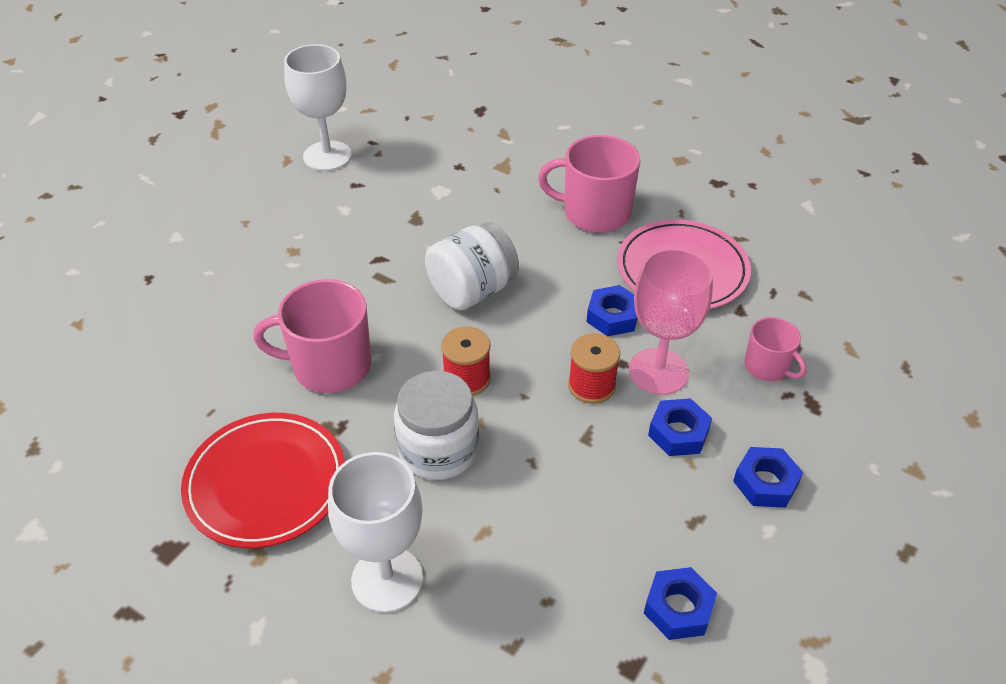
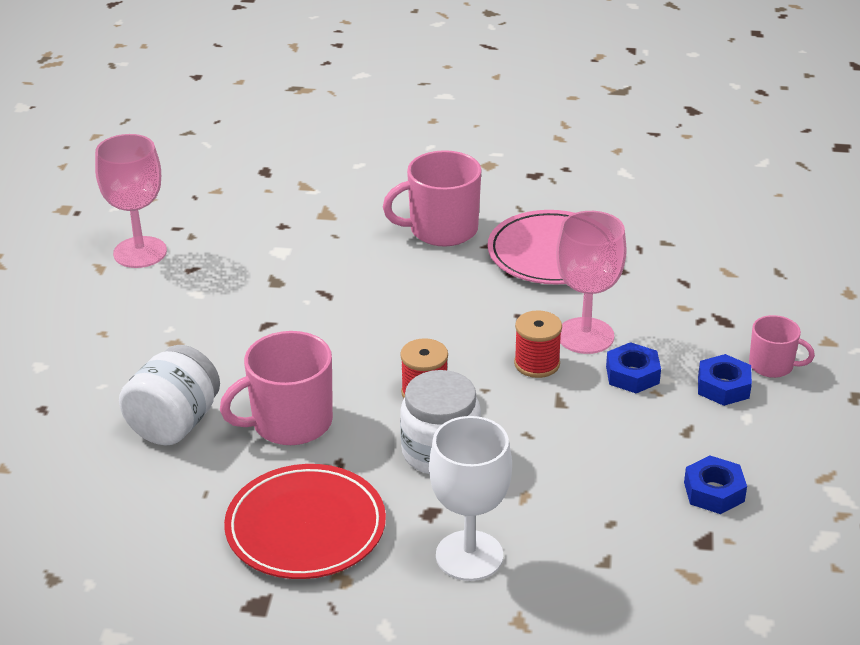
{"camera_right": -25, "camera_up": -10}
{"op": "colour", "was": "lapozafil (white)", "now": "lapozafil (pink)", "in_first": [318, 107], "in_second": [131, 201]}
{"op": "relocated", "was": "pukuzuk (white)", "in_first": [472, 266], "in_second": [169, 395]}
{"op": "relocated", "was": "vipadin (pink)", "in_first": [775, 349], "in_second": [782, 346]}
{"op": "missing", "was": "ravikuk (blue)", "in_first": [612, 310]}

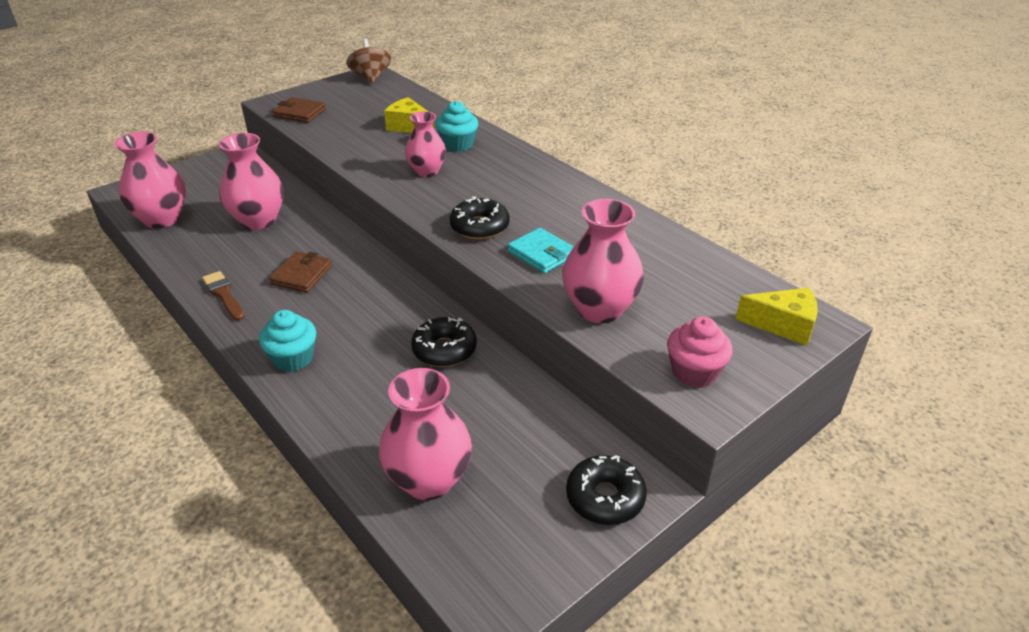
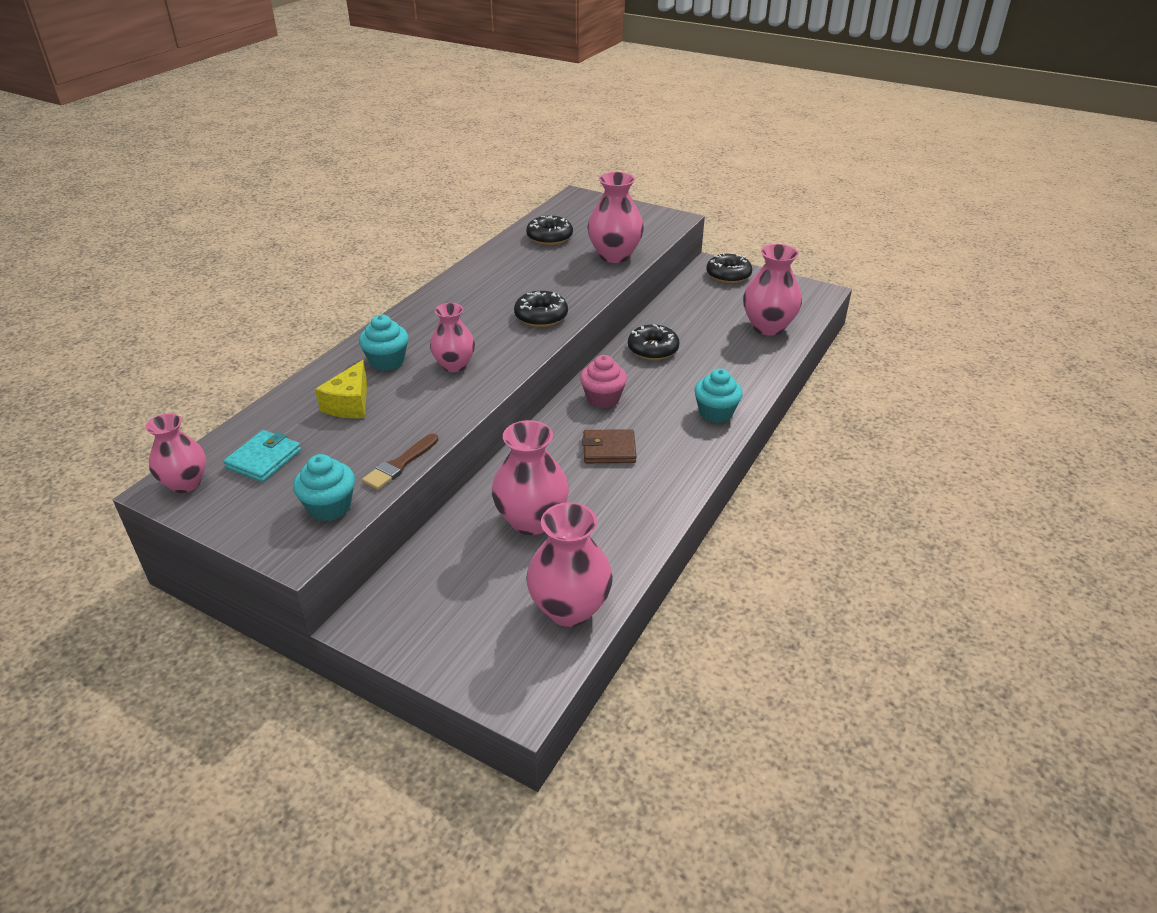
{"camera_right": -110, "camera_up": 0}
{"op": "exchanged", "was": "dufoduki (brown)", "now": "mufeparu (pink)", "in_first": [368, 61], "in_second": [176, 453]}
{"op": "relocated", "was": "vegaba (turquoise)", "in_first": [541, 251], "in_second": [262, 456]}
{"op": "exchanged", "was": "vegaba (brown)", "now": "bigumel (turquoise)", "in_first": [299, 110], "in_second": [324, 487]}
{"op": "relocated", "was": "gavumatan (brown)", "in_first": [223, 296], "in_second": [400, 462]}
{"op": "appeared", "now": "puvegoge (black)", "in_second": [549, 230]}
{"op": "relocated", "was": "bigumel (pink)", "in_first": [700, 352], "in_second": [603, 381]}
{"op": "missing", "was": "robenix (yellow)", "in_first": [776, 317]}

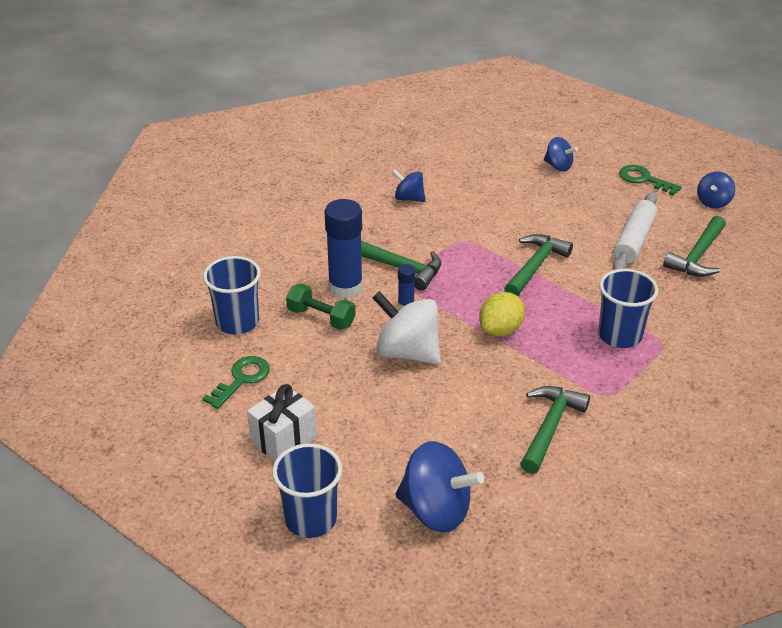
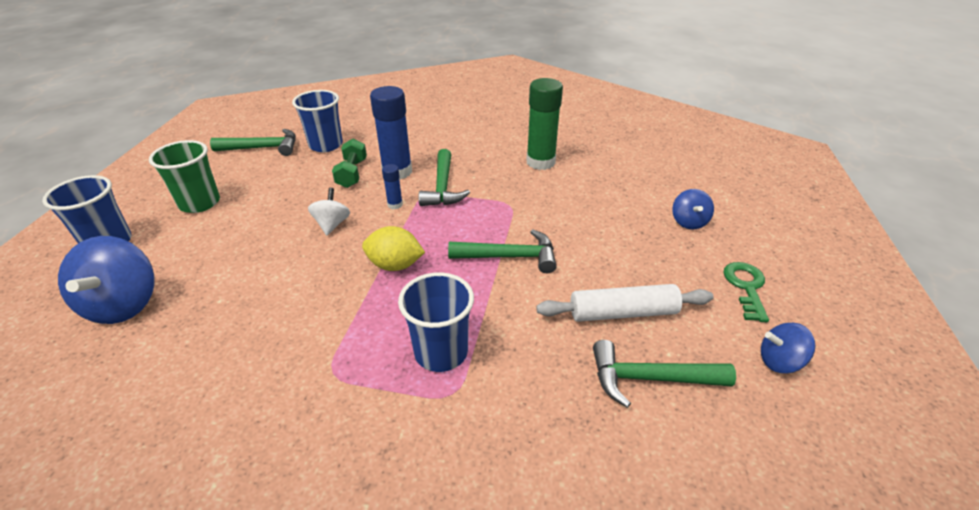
{"camera_right": 60, "camera_up": 0}
{"op": "exchanged", "was": "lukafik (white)", "now": "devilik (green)", "in_first": [282, 422], "in_second": [184, 176]}
{"op": "relocated", "was": "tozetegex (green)", "in_first": [555, 430], "in_second": [253, 142]}
{"op": "size", "was": "dufoduki (white)", "in_first": [406, 327], "in_second": [329, 211], "ratio": 0.56}
{"op": "exchanged", "was": "dufoduki (blue)", "now": "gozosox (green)", "in_first": [409, 186], "in_second": [544, 124]}
{"op": "missing", "was": "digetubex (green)", "in_first": [236, 382]}

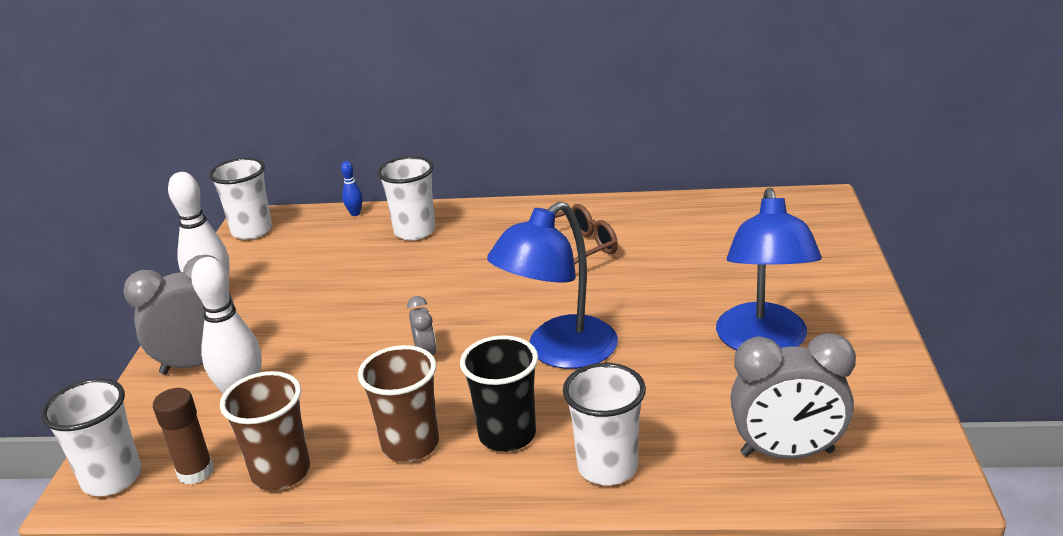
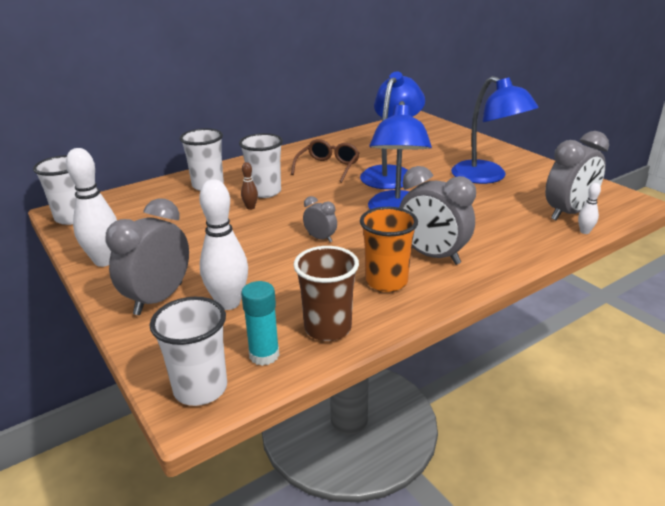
{"camera_right": -40, "camera_up": 0}
{"op": "relocated", "was": "devilik (white)", "in_first": [604, 424], "in_second": [261, 165]}
{"op": "appeared", "now": "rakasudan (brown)", "in_second": [249, 186]}
{"op": "colour", "was": "gozosox (brown)", "now": "gozosox (turquoise)", "in_first": [183, 436], "in_second": [260, 323]}
{"op": "appeared", "now": "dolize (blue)", "in_second": [392, 130]}
{"op": "colour", "was": "devilik (brown)", "now": "devilik (orange)", "in_first": [398, 403], "in_second": [389, 249]}
{"op": "exchanged", "was": "devilik (black)", "now": "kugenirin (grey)", "in_first": [499, 393], "in_second": [437, 215]}
{"op": "appeared", "now": "rakasudan (white)", "in_second": [589, 208]}
{"op": "missing", "was": "rakasudan (blue)", "in_first": [352, 188]}

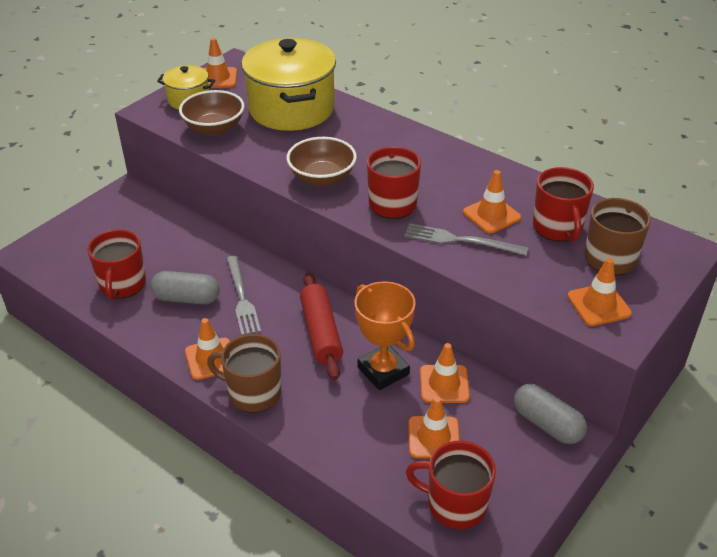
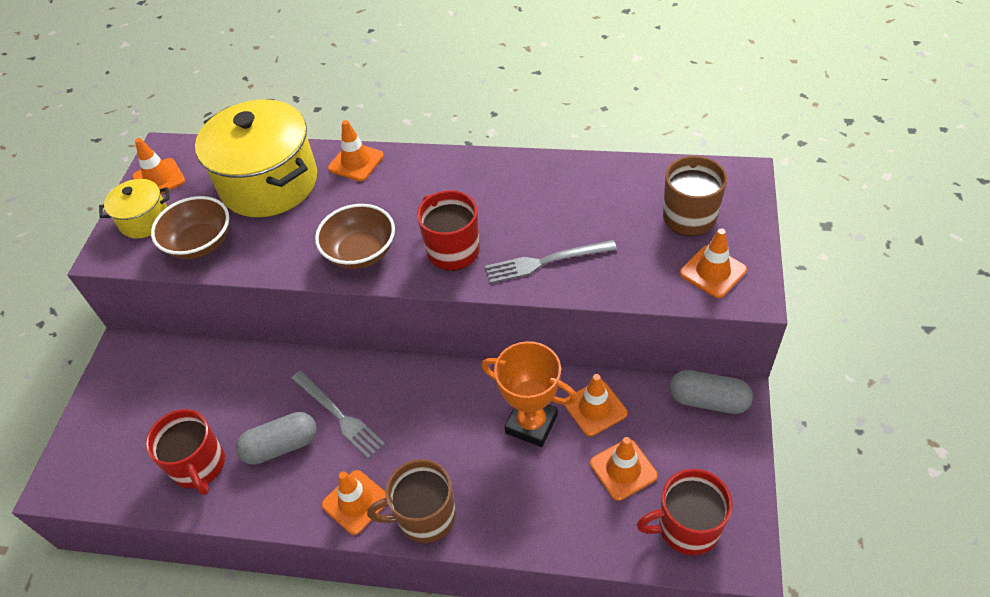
{"camera_right": -25, "camera_up": 10}
{"op": "relocated", "was": "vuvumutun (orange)", "in_first": [492, 201], "in_second": [356, 150]}
{"op": "missing", "was": "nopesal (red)", "in_first": [321, 326]}
{"op": "missing", "was": "vipadin (red)", "in_first": [563, 204]}

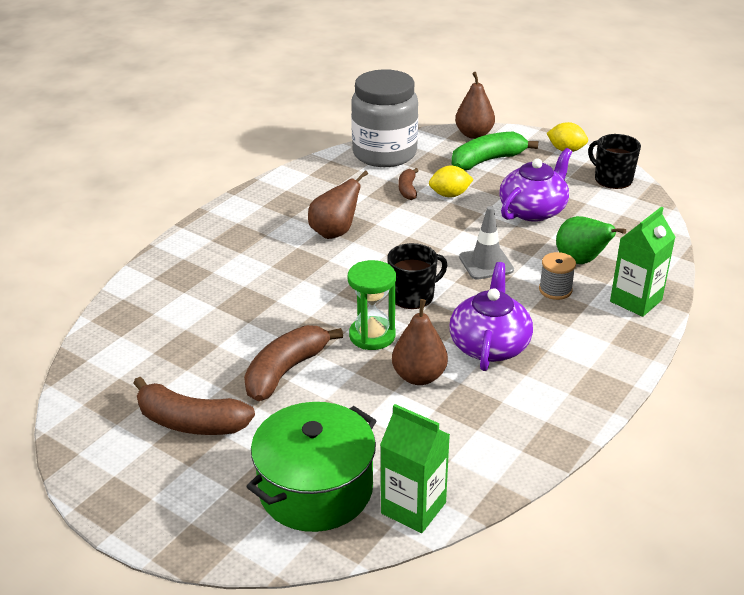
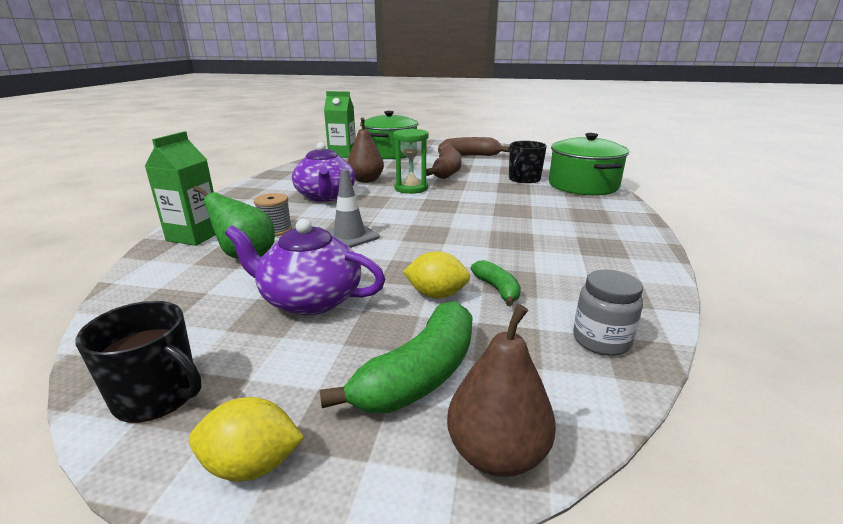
{"camera_right": 155, "camera_up": -10}
{"op": "spun", "was": "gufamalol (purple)", "in_first": [535, 185], "in_second": [305, 267], "clockwise": 90}
{"op": "spun", "was": "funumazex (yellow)", "in_first": [451, 181], "in_second": [436, 274], "clockwise": 45}
{"op": "colour", "was": "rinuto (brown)", "now": "rinuto (green)", "in_first": [409, 184], "in_second": [496, 283]}
{"op": "relocated", "was": "vipadin (black)", "in_first": [417, 276], "in_second": [528, 162]}
{"op": "appeared", "now": "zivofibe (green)", "in_second": [589, 164]}
{"op": "size", "was": "pukuzuk (grey)", "in_first": [384, 118], "in_second": [608, 313], "ratio": 0.47}
{"op": "missing", "was": "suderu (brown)", "in_first": [338, 204]}

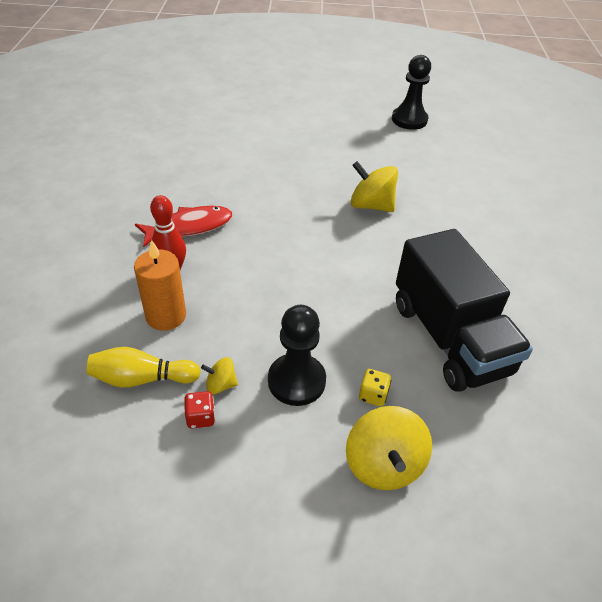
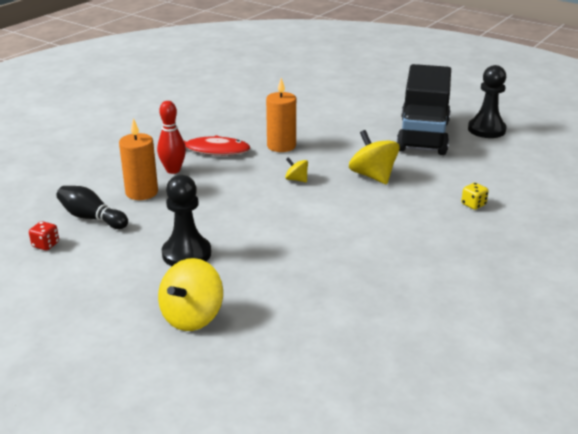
{"camera_right": 35, "camera_up": -15}
{"op": "relocated", "was": "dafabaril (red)", "in_first": [199, 409], "in_second": [44, 235]}
{"op": "colour", "was": "rakasudan (yellow)", "now": "rakasudan (black)", "in_first": [144, 367], "in_second": [92, 207]}
{"op": "appeared", "now": "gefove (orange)", "in_second": [281, 115]}
{"op": "relocated", "was": "dufoduki (yellow)", "in_first": [219, 375], "in_second": [296, 169]}
{"op": "relocated", "was": "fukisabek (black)", "in_first": [464, 310], "in_second": [424, 109]}
{"op": "relocated", "was": "dafabaril (yellow)", "in_first": [375, 387], "in_second": [475, 196]}

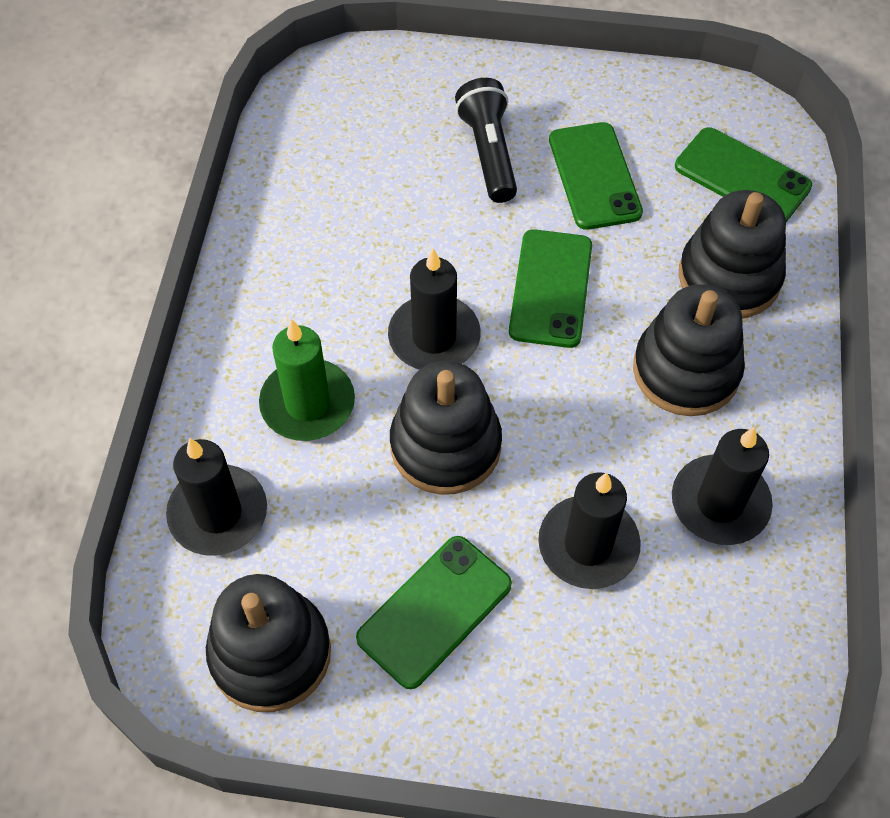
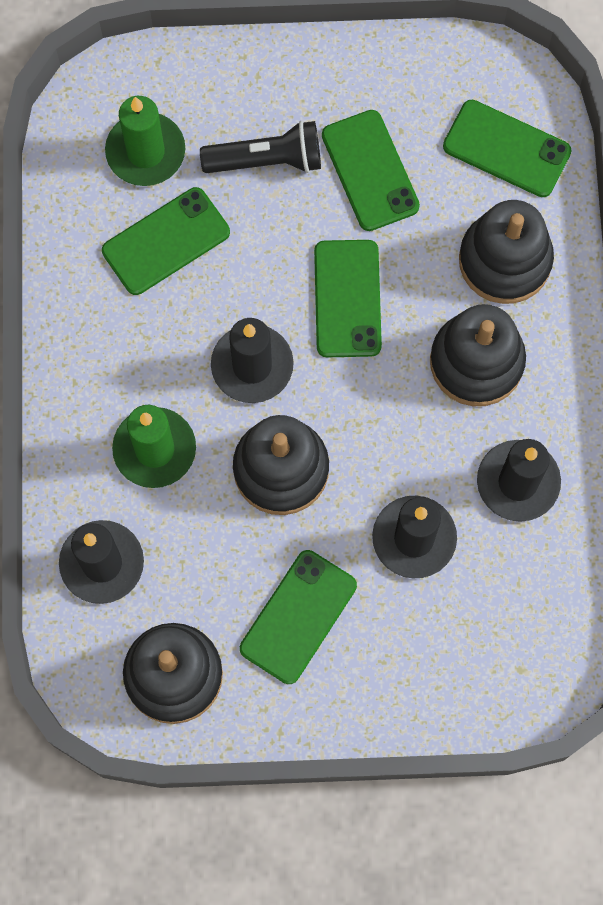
{"camera_right": -10, "camera_up": 15}
{"op": "appeared", "now": "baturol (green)", "in_second": [166, 241]}
{"op": "appeared", "now": "gefove (green)", "in_second": [145, 141]}
{"op": "spun", "was": "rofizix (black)", "in_first": [486, 140], "in_second": [260, 147], "clockwise": 105}

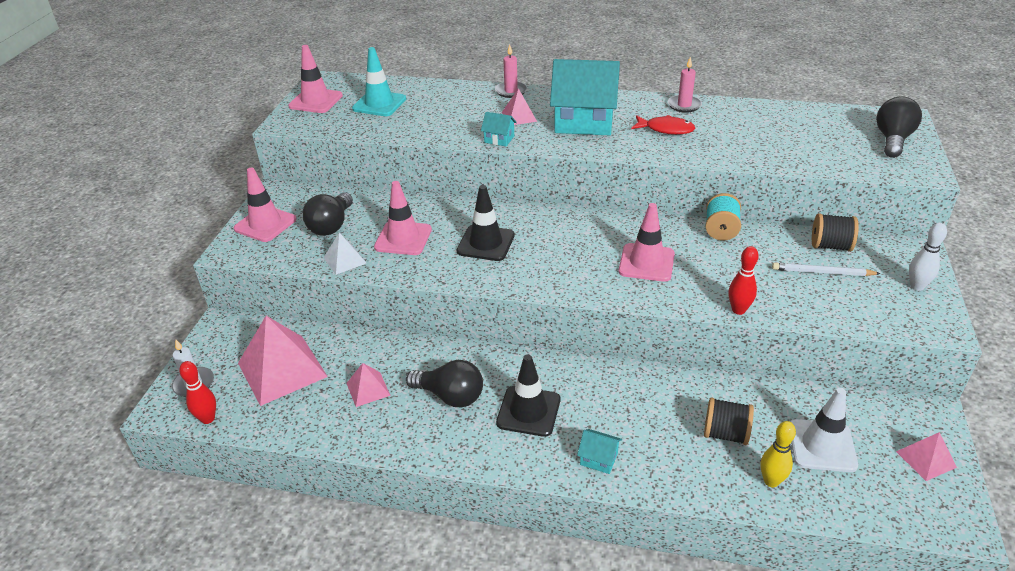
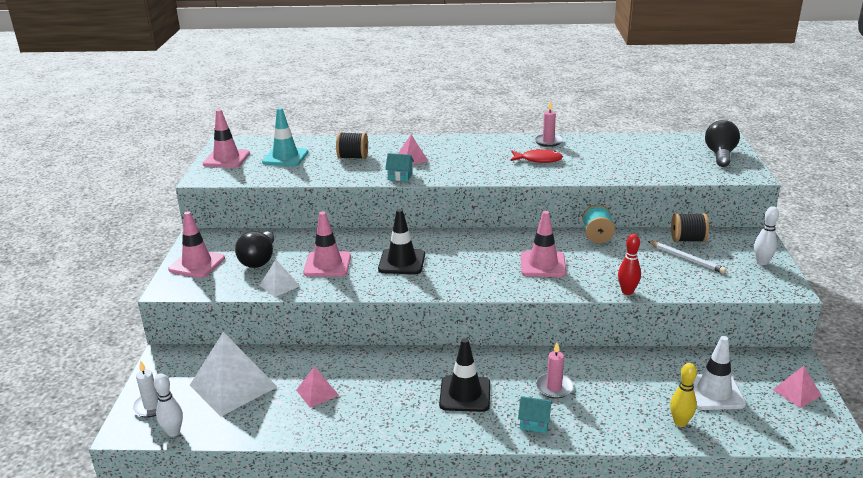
{"camera_right": -10, "camera_up": -10}
{"op": "colour", "was": "rakasudan (red)", "now": "rakasudan (white)", "in_first": [197, 392], "in_second": [168, 405]}
{"op": "colour", "was": "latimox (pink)", "now": "latimox (white)", "in_first": [283, 361], "in_second": [233, 374]}
{"op": "relocated", "was": "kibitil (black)", "in_first": [729, 421], "in_second": [352, 145]}
{"op": "relocated", "was": "gefove (pink)", "in_first": [511, 71], "in_second": [554, 371]}
{"op": "spun", "was": "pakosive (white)", "in_first": [826, 269], "in_second": [687, 257], "clockwise": -135}
{"op": "missing", "was": "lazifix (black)", "in_first": [444, 383]}
{"op": "missing", "was": "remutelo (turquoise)", "in_first": [585, 97]}

